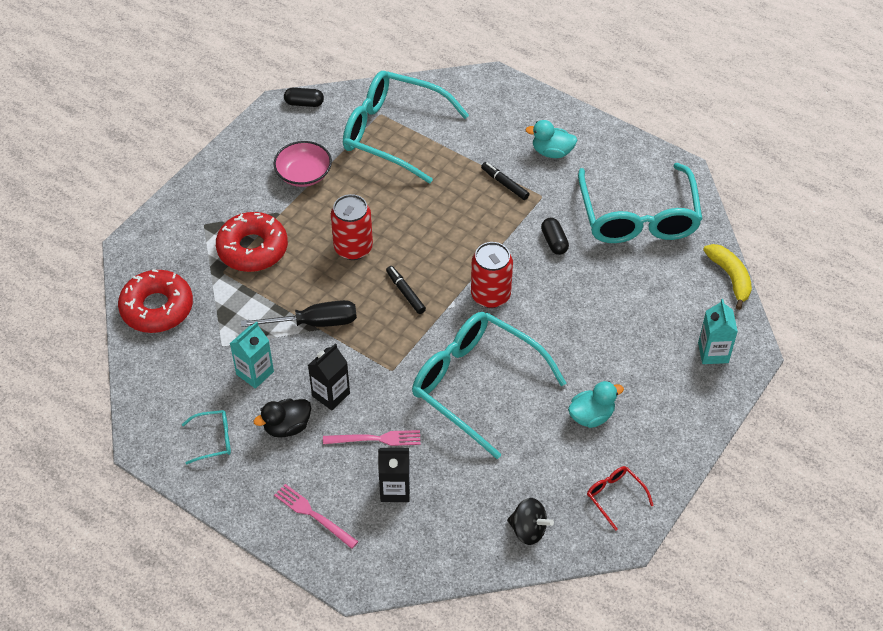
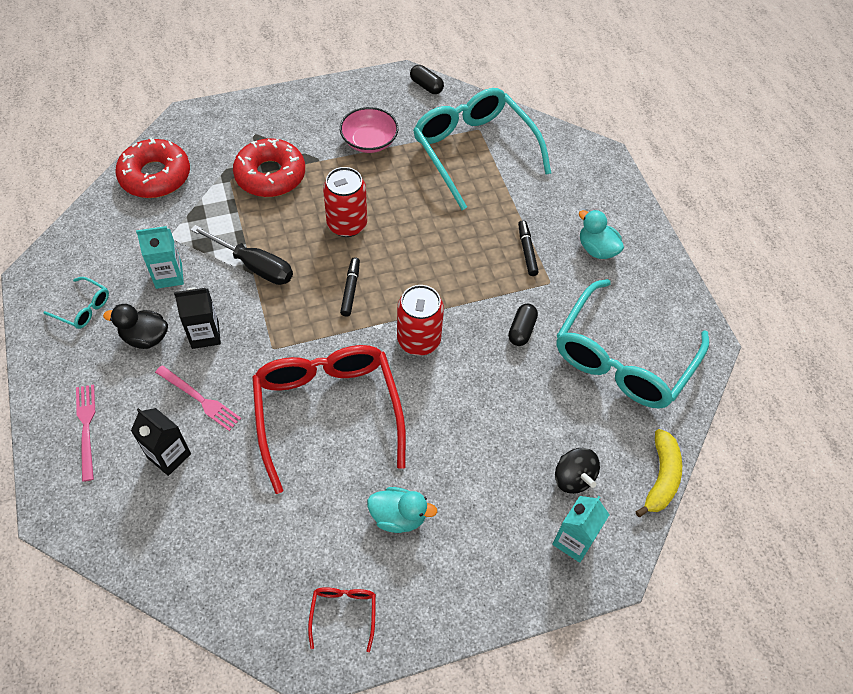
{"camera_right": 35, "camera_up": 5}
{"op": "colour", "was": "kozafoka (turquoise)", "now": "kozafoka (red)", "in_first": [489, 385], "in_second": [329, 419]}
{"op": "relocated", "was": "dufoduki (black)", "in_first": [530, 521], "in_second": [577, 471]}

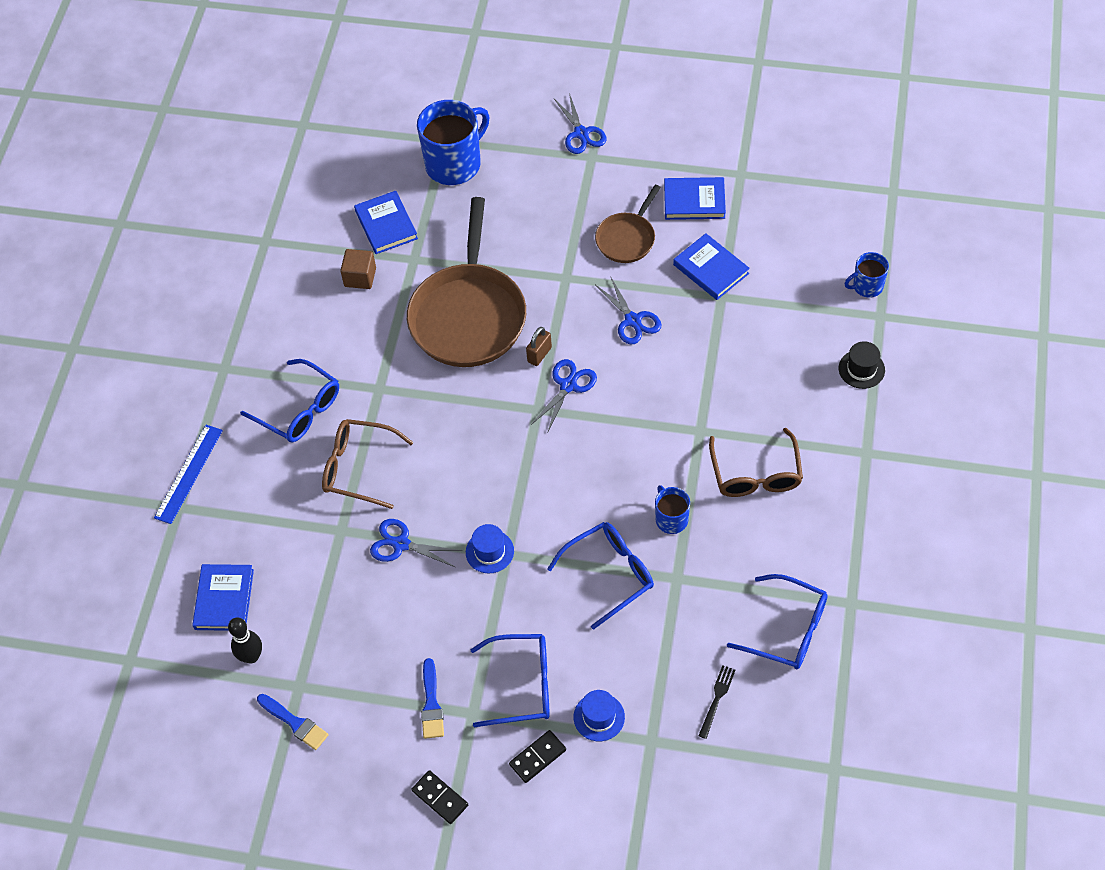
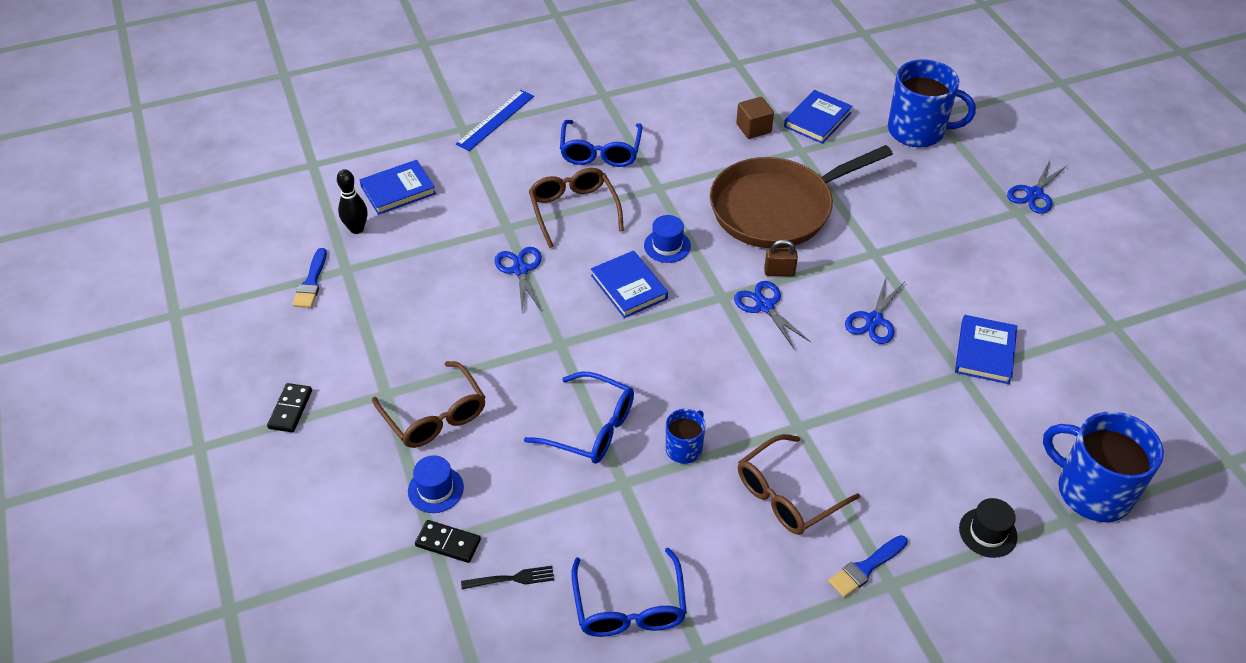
{"camera_right": 55, "camera_up": -10}
{"op": "colour", "was": "kozafoka (blue)", "now": "kozafoka (brown)", "in_first": [510, 680], "in_second": [429, 404]}
{"op": "relocated", "was": "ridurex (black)", "in_first": [537, 756], "in_second": [448, 541]}
{"op": "spun", "was": "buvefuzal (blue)", "in_first": [188, 474], "in_second": [495, 120], "clockwise": -45}
{"op": "relocated", "was": "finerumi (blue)", "in_first": [695, 198], "in_second": [629, 284]}
{"op": "relocated", "was": "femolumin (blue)", "in_first": [490, 548], "in_second": [667, 239]}
{"op": "spun", "was": "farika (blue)", "in_first": [564, 395], "in_second": [772, 315], "clockwise": -120}
{"op": "relocated", "was": "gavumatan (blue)", "in_first": [432, 698], "in_second": [868, 566]}
{"op": "size", "was": "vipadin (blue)", "in_first": [867, 275], "in_second": [1103, 466], "ratio": 1.94}
{"op": "missing", "was": "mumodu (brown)", "in_first": [628, 224]}

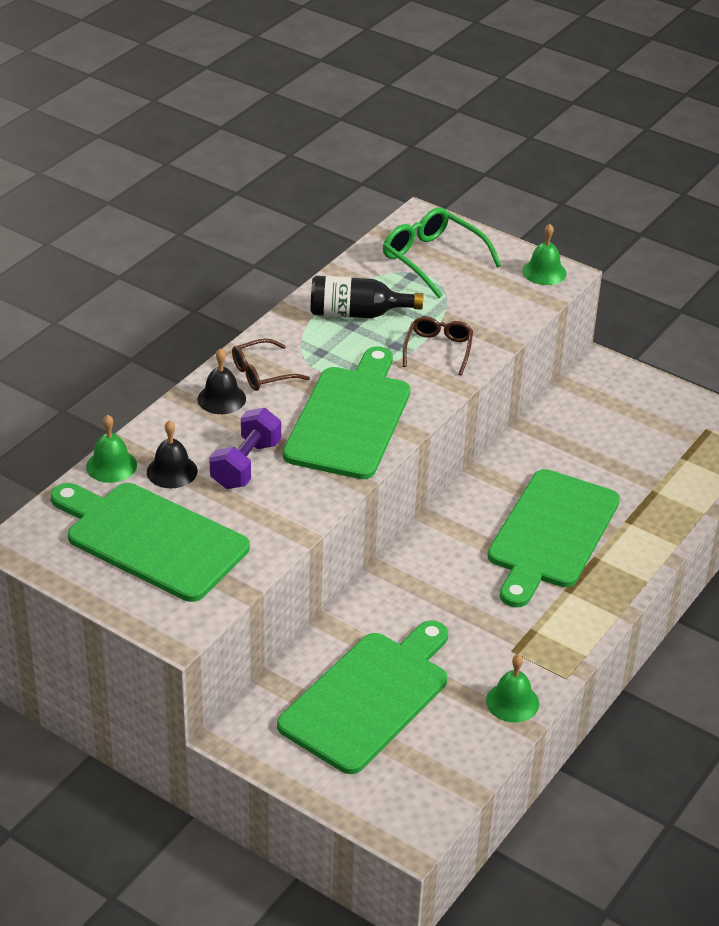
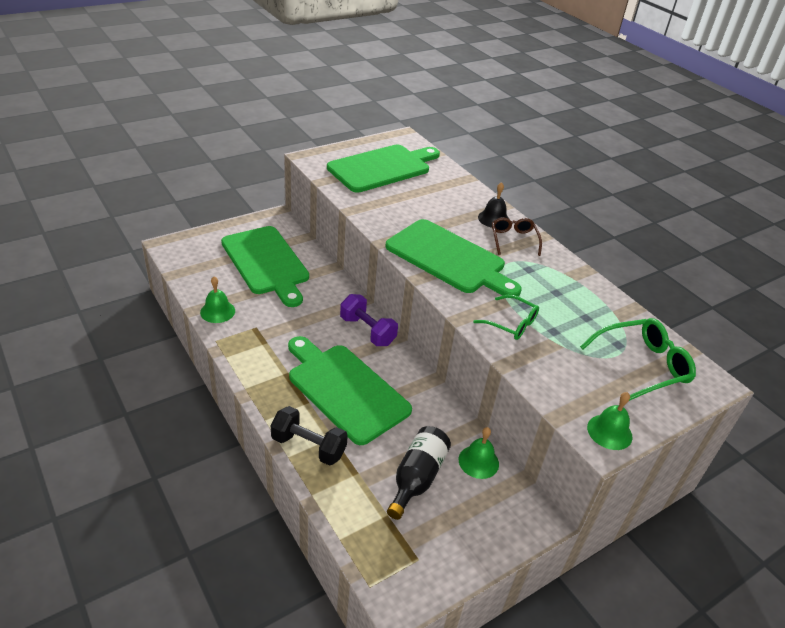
{"camera_right": 110, "camera_up": 0}
{"op": "appeared", "now": "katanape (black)", "in_second": [309, 436]}
{"op": "relocated", "was": "katanape (purple)", "in_first": [245, 448], "in_second": [369, 320]}
{"op": "relocated", "was": "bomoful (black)", "in_first": [367, 297], "in_second": [419, 473]}
{"op": "relocated", "was": "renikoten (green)", "in_first": [111, 449], "in_second": [479, 453]}
{"op": "colour", "was": "kozafoka (brown)", "now": "kozafoka (green)", "in_first": [438, 345], "in_second": [506, 317]}
{"op": "missing", "was": "renikoten (black)", "in_first": [172, 454]}

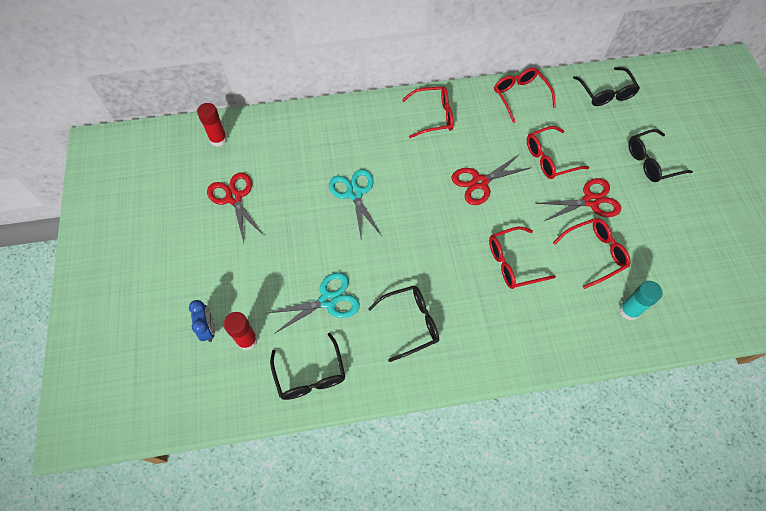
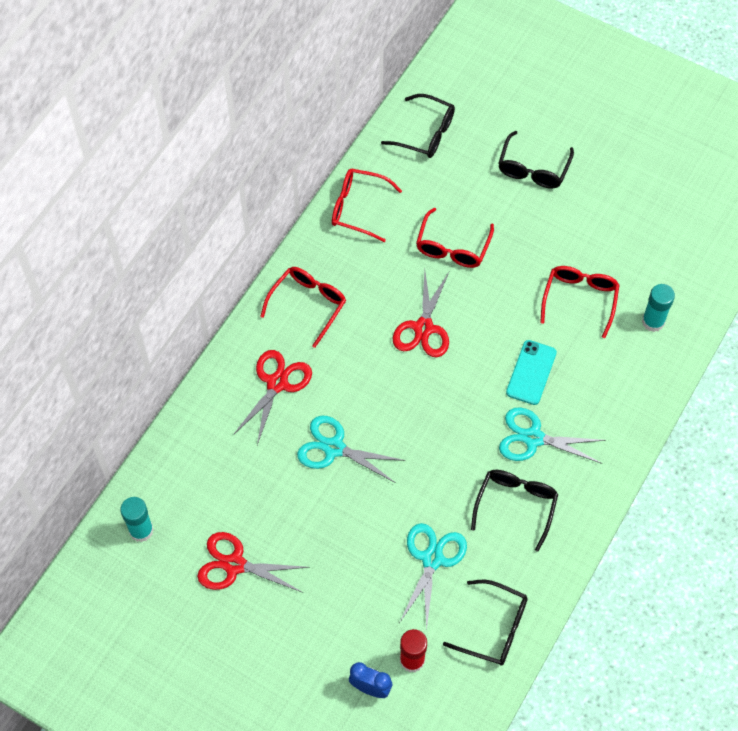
{"camera_right": -50, "camera_up": 0}
{"op": "colour", "was": "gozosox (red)", "now": "gozosox (turquoise)", "in_first": [212, 125], "in_second": [137, 519]}
{"op": "relocated", "was": "farika (red)", "in_first": [578, 200], "in_second": [272, 397]}
{"op": "appeared", "now": "farika (turquoise)", "in_second": [552, 435]}
{"op": "exchanged", "was": "kozafoka (red)", "now": "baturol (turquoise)", "in_first": [522, 258], "in_second": [531, 372]}

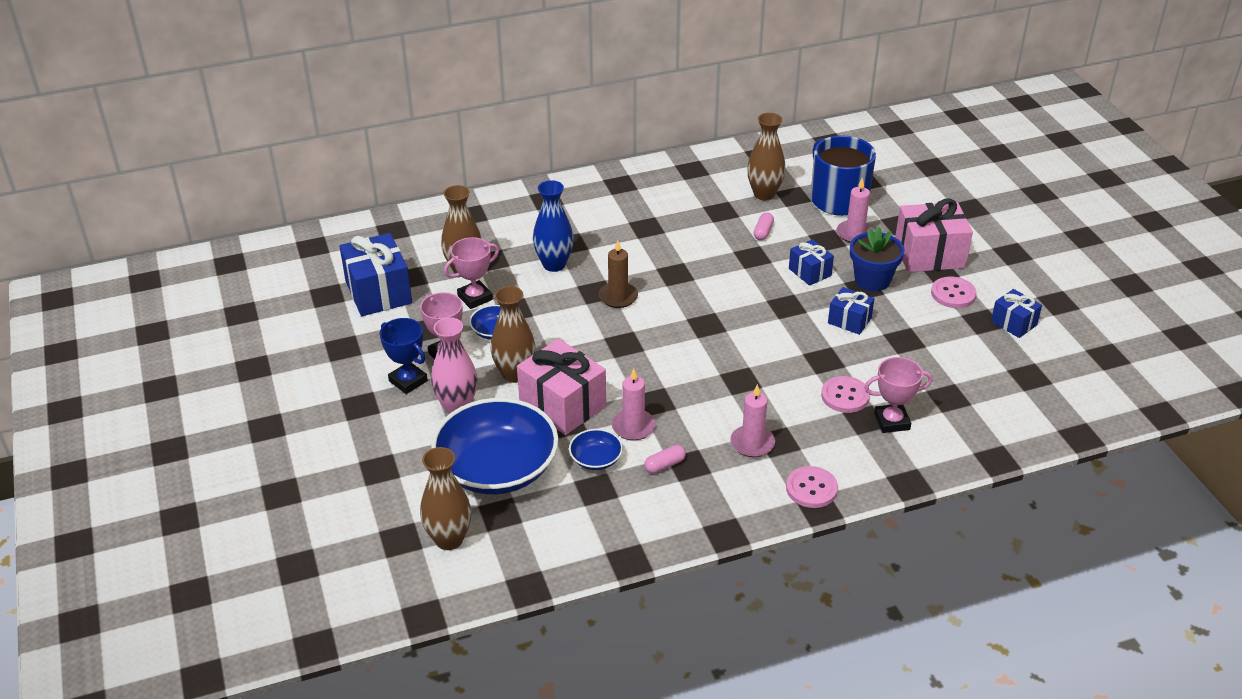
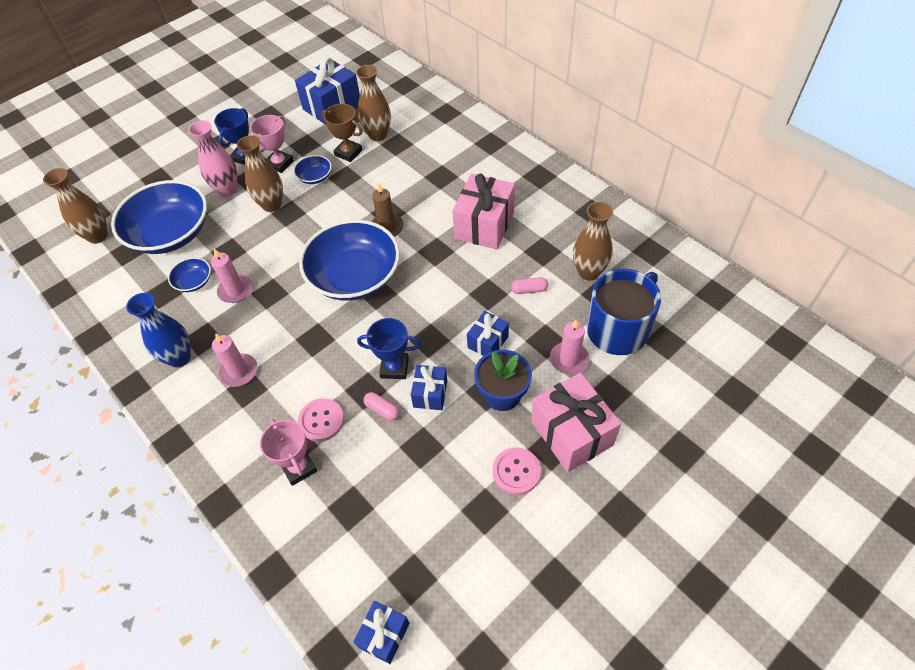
{"camera_right": 70, "camera_up": 15}
{"op": "relocated", "was": "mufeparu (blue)", "in_first": [553, 226], "in_second": [158, 330]}
{"op": "appeared", "now": "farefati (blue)", "in_second": [349, 260]}
{"op": "colour", "was": "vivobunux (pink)", "now": "vivobunux (brown)", "in_first": [471, 273], "in_second": [342, 133]}
{"op": "relocated", "was": "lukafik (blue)", "in_first": [1016, 313], "in_second": [381, 632]}
{"op": "appeared", "now": "vivobunux (blue)", "in_second": [389, 348]}
{"op": "relocated", "was": "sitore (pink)", "in_first": [665, 459], "in_second": [381, 406]}
{"op": "relocated", "was": "lukafik (pink)", "in_first": [561, 387], "in_second": [483, 211]}
{"op": "missing", "was": "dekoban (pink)", "in_first": [812, 487]}

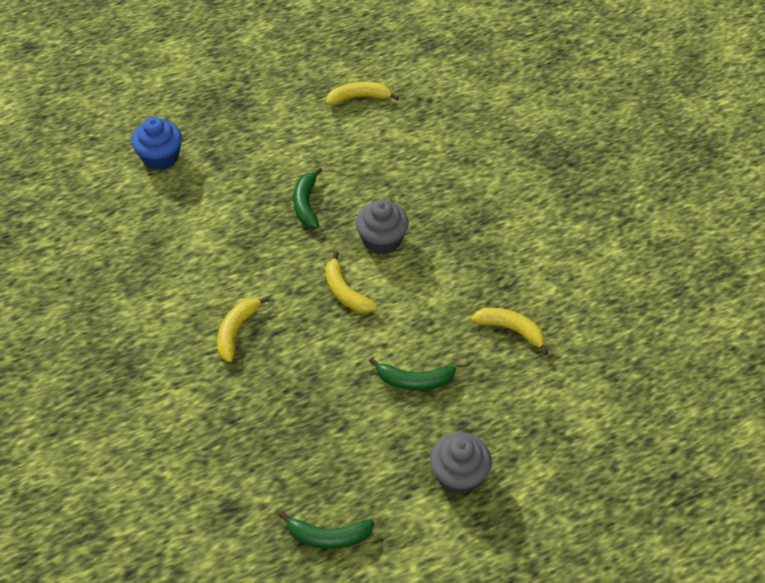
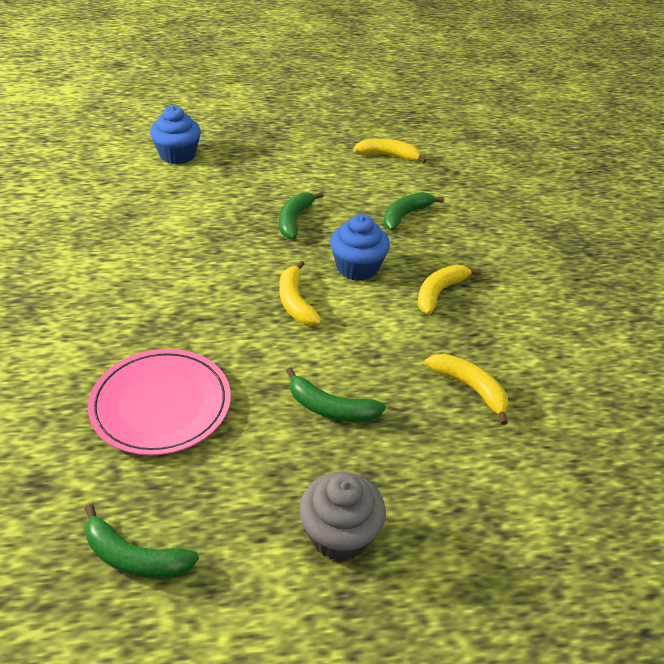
{"camera_right": 15, "camera_up": -10}
{"op": "appeared", "now": "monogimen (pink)", "in_second": [159, 402]}
{"op": "colour", "was": "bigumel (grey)", "now": "bigumel (blue)", "in_first": [382, 227], "in_second": [360, 247]}
{"op": "appeared", "now": "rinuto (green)", "in_second": [414, 211]}
{"op": "relocated", "was": "rinuto (yellow)", "in_first": [243, 329], "in_second": [449, 289]}

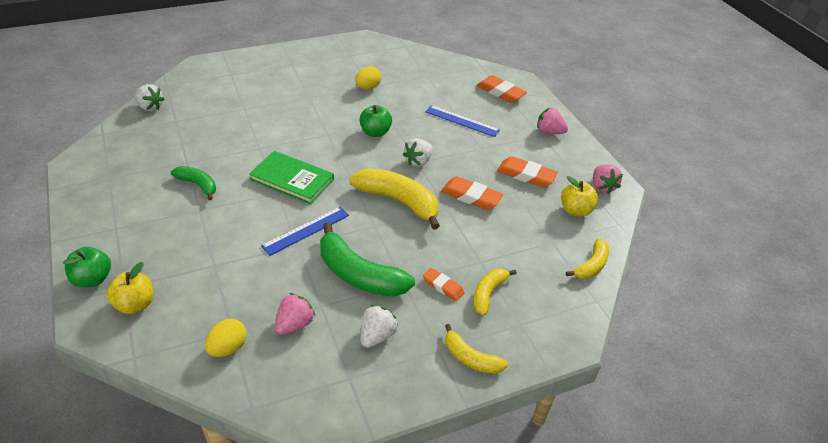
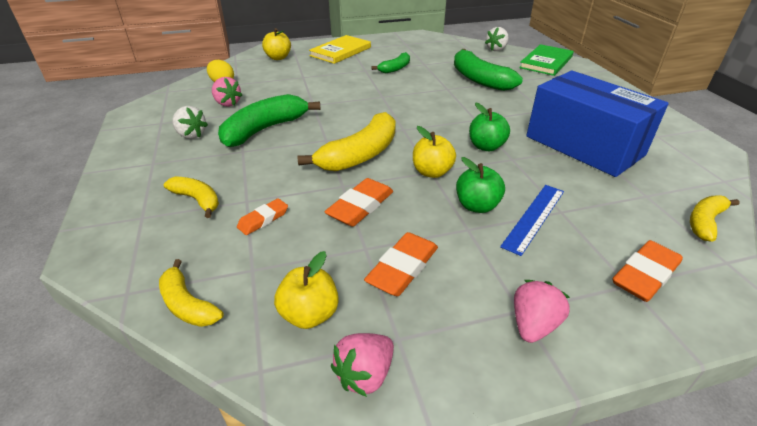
{"camera_right": 100, "camera_up": -5}
{"op": "relocated", "was": "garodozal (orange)", "in_first": [444, 284], "in_second": [262, 216]}
{"op": "appeared", "now": "finerumi (yellow)", "in_second": [340, 49]}
{"op": "spun", "was": "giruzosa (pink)", "in_first": [608, 179], "in_second": [362, 365], "clockwise": -45}
{"op": "exchanged", "was": "giruzosa (white)", "now": "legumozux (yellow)", "in_first": [418, 152], "in_second": [434, 152]}
{"op": "appeared", "now": "rinuto (green)", "in_second": [488, 70]}
{"op": "relocated", "was": "legumozux (green)", "in_first": [87, 266], "in_second": [480, 185]}
{"op": "relocated", "was": "finerumi (green)", "in_first": [291, 177], "in_second": [546, 60]}
{"op": "exchanged", "was": "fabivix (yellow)", "now": "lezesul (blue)", "in_first": [368, 77], "in_second": [597, 124]}
{"op": "relocated", "was": "rinuto (yellow)", "in_first": [476, 349], "in_second": [715, 218]}
{"op": "missing", "was": "buvefuzal (blue)", "in_first": [305, 231]}

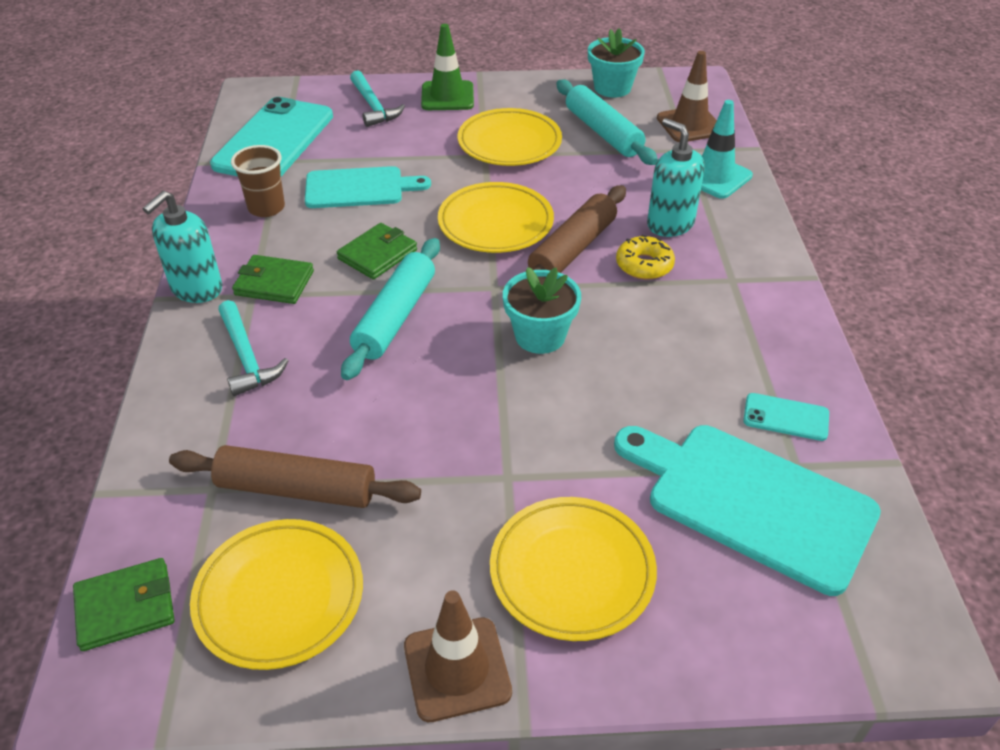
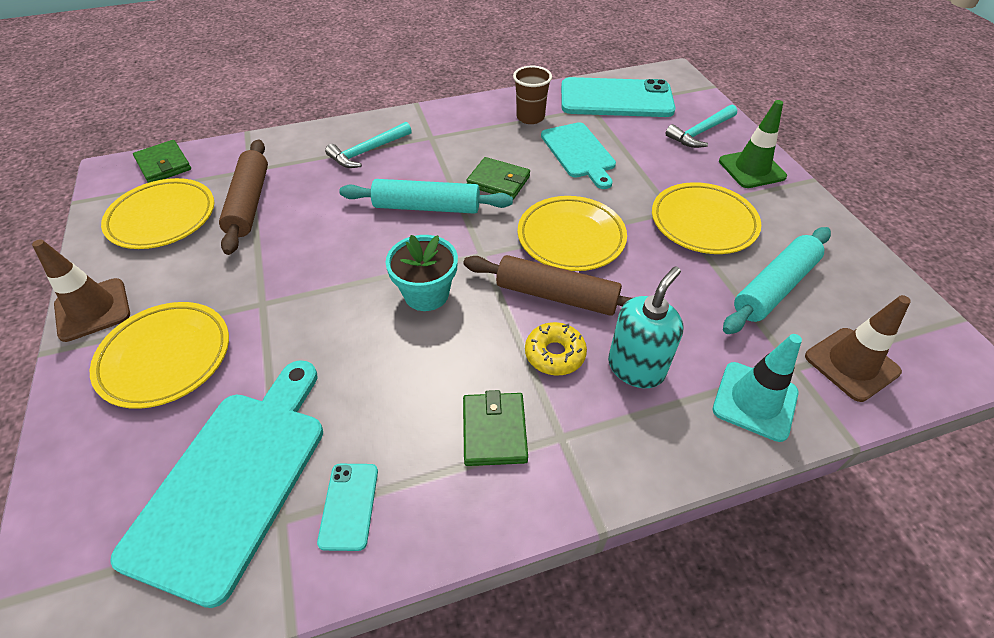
{"camera_right": 75, "camera_up": 5}
{"op": "relocated", "was": "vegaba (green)", "in_first": [273, 279], "in_second": [495, 428]}
{"op": "missing", "was": "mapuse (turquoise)", "in_first": [182, 247]}
{"op": "missing", "was": "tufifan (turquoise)", "in_first": [616, 62]}

